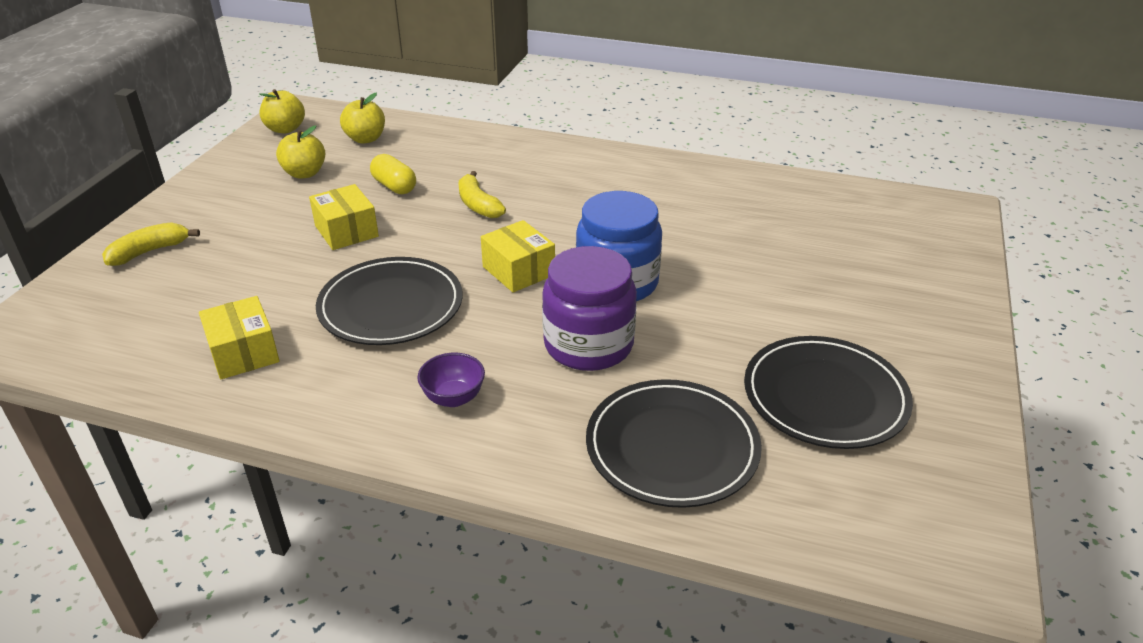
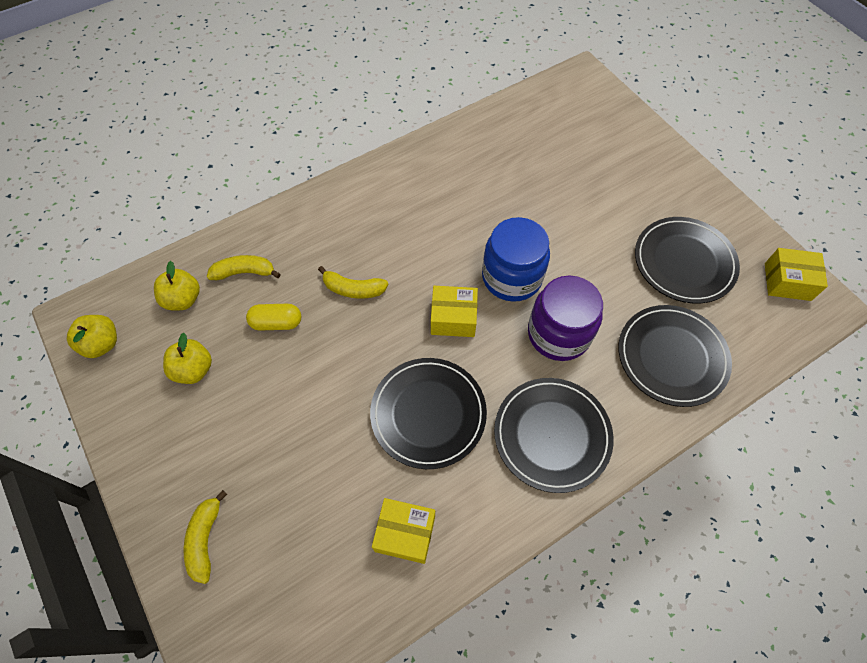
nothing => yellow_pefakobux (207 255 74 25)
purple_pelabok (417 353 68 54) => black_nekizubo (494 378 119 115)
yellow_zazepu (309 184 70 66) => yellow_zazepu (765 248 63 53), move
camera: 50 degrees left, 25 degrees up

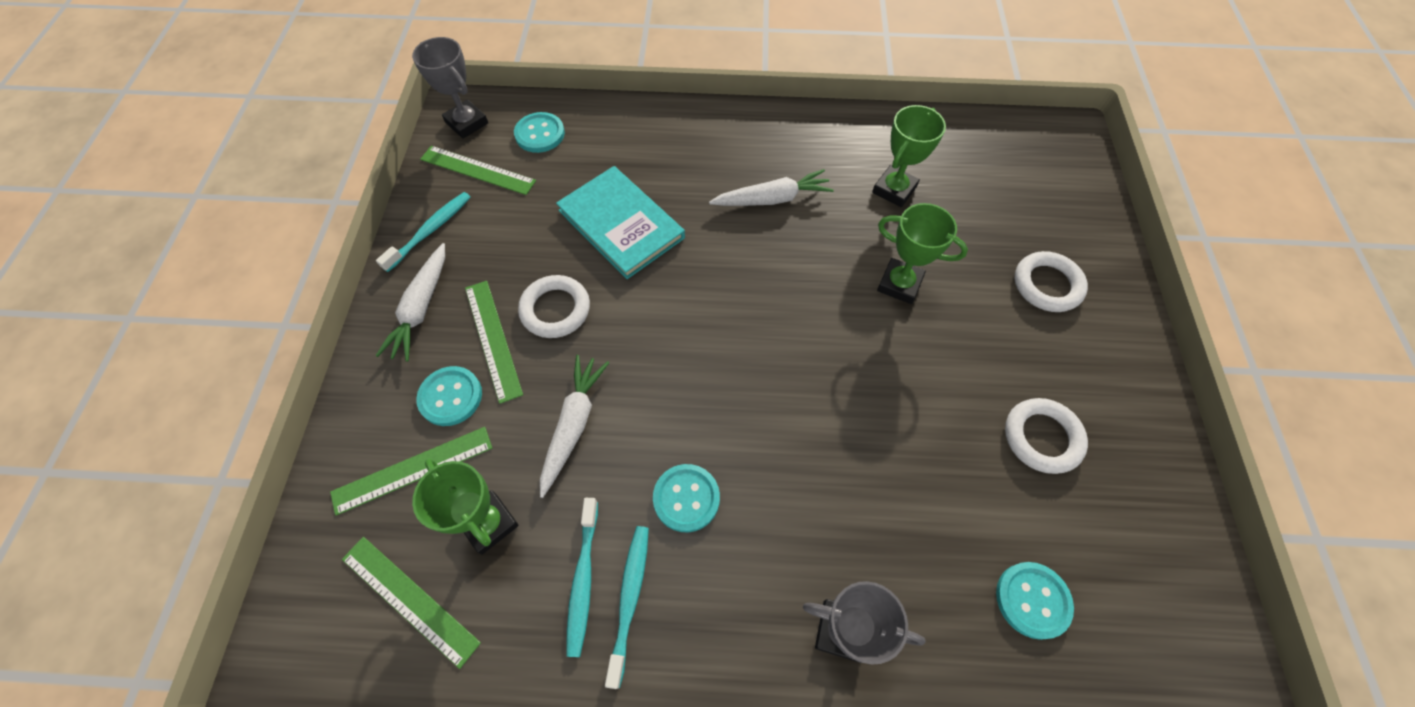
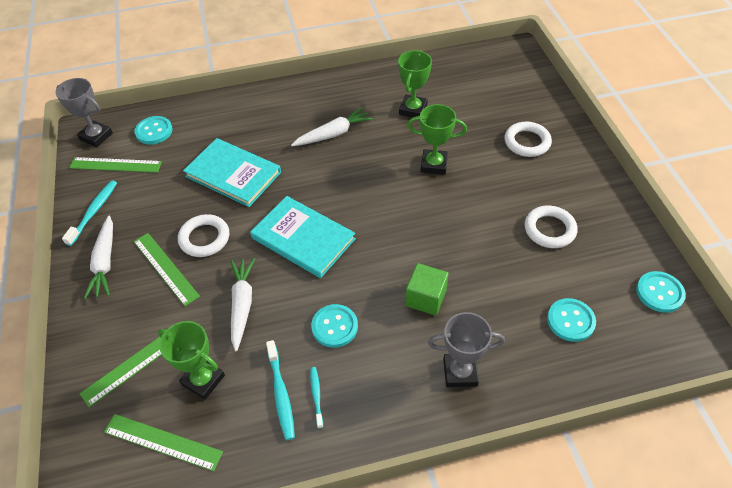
nothing => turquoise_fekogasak (250 196 106 82)
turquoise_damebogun (605 526 44 163) => turquoise_damebogun (310 367 13 61), x0.62
nothing => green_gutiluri (406 263 43 53)
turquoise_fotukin (416 366 66 60) => turquoise_fotukin (636 271 50 42), move
camera: 15 degrees left, 10 degrees down

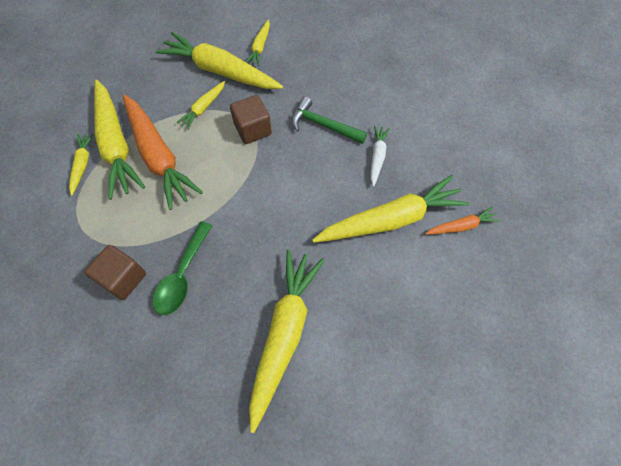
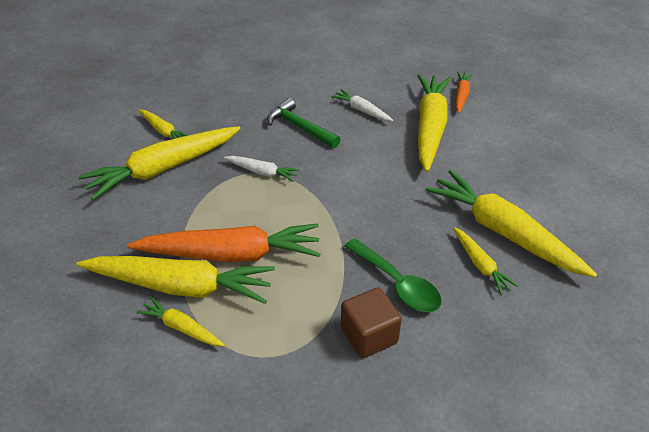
brown_gutiluri (230 95 42 49) => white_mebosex (223 156 77 26)
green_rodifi (291 97 76 47) => green_rodifi (267 98 74 50), 75 degrees clockwise
yellow_mebosex (176 81 49 49) => yellow_mebosex (453 227 65 67), move
camera: 60 degrees left, 20 degrees down

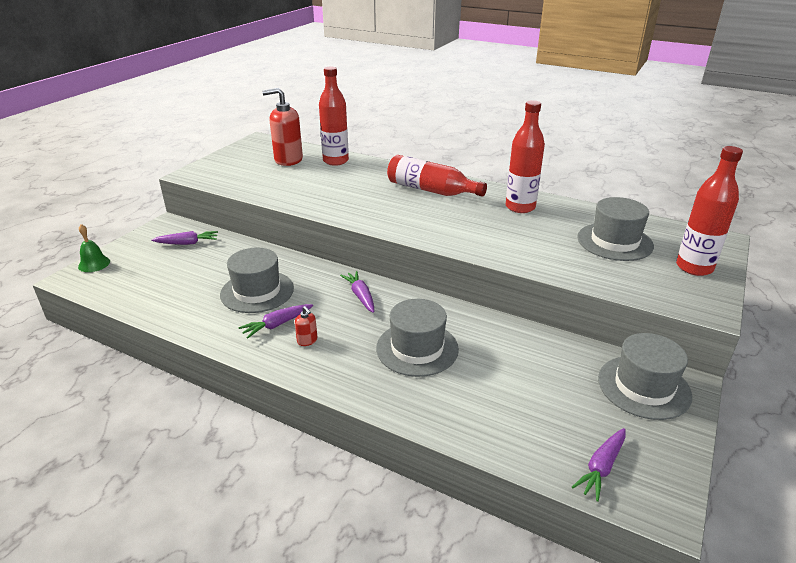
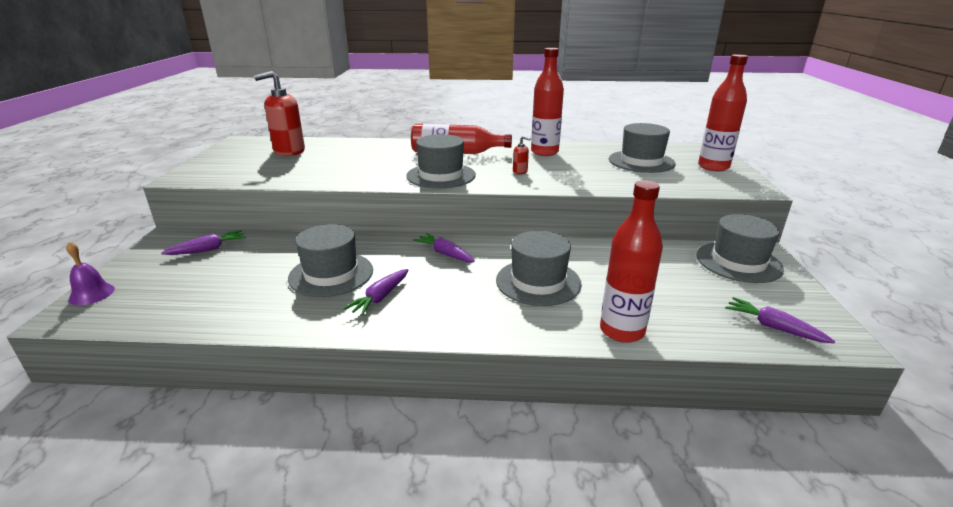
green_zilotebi (78 224 32 48) => purple_zilotebi (66 242 49 63)
nothing => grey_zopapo (406 134 70 54)
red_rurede (295 306 22 40) => red_rurede (513 136 18 38), move
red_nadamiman (319 66 30 100) => red_nadamiman (600 180 63 163), move
purple_mebosex (572 428 54 74) => purple_mebosex (725 297 110 46), 120 degrees clockwise
camera: 25 degrees left, 5 degrees down

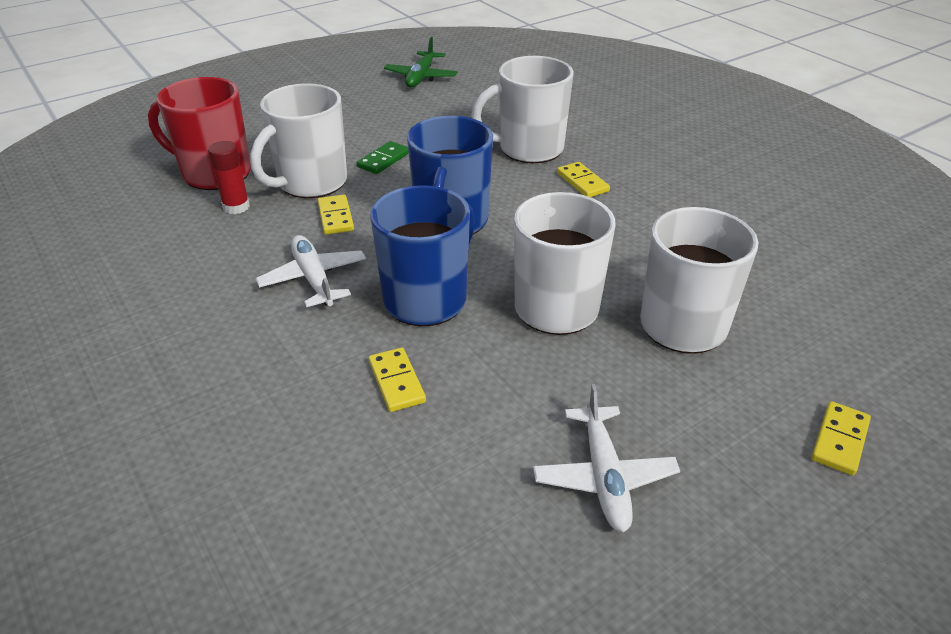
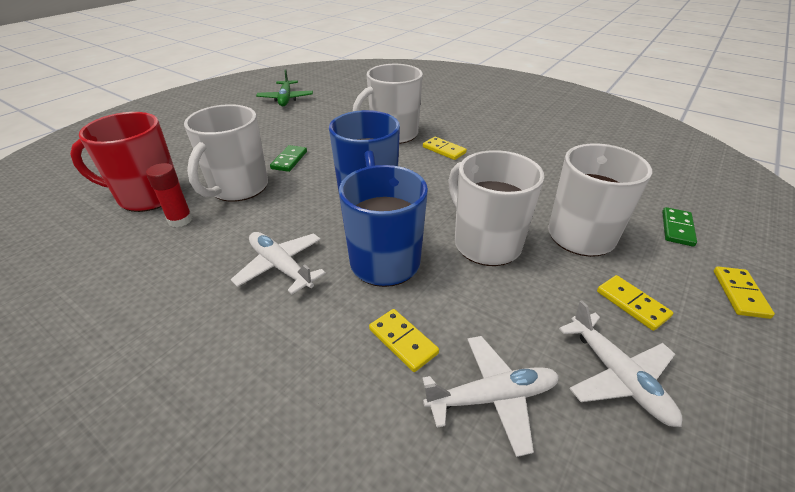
nothing => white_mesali (422 336 137 121)
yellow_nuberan (317 194 37 41) => yellow_nuberan (597 275 76 56), move
nothing => green_nuberan (662 207 35 40)
camera: 20 degrees left, 0 degrees up

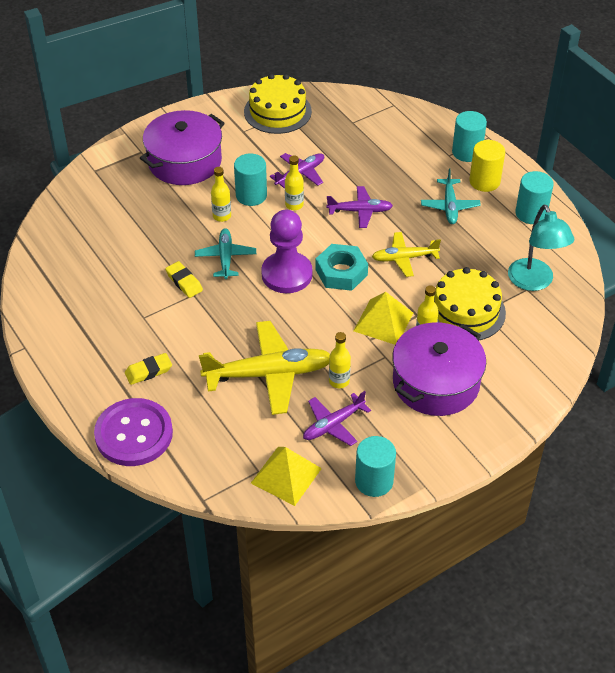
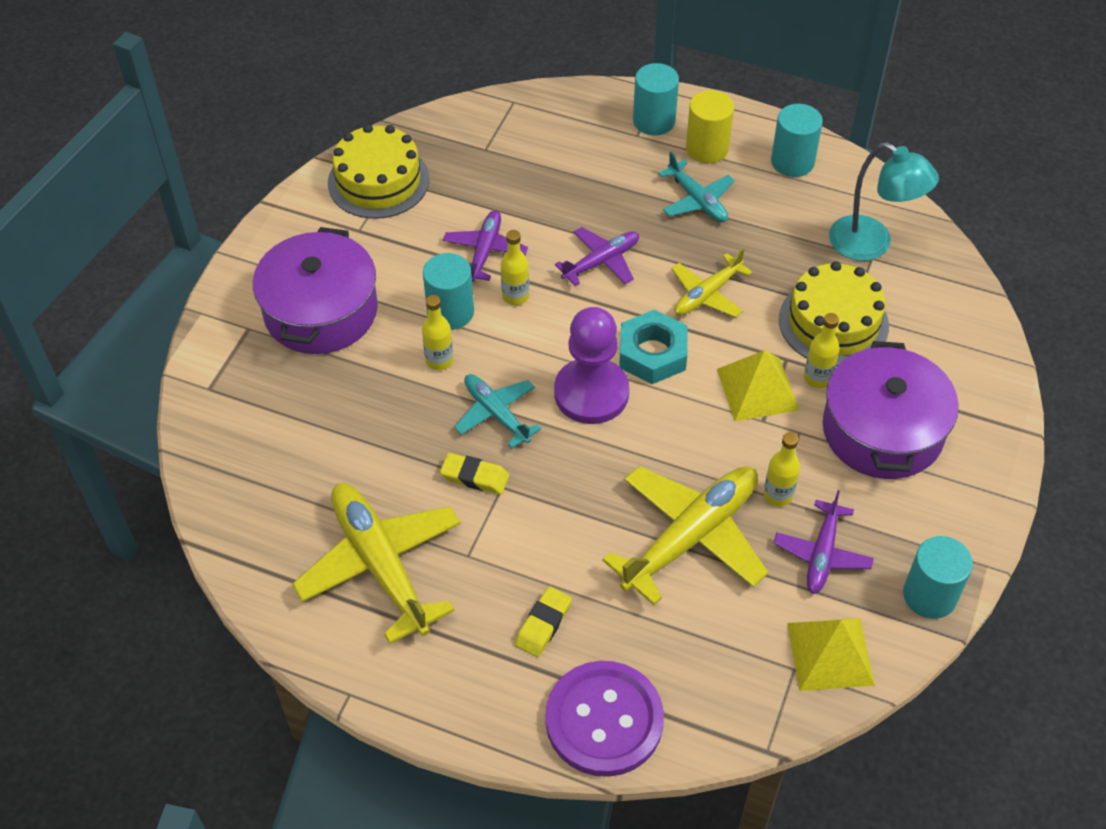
nothing => yellow_mesali (292 483 169 161)
camera: 35 degrees left, 5 degrees up

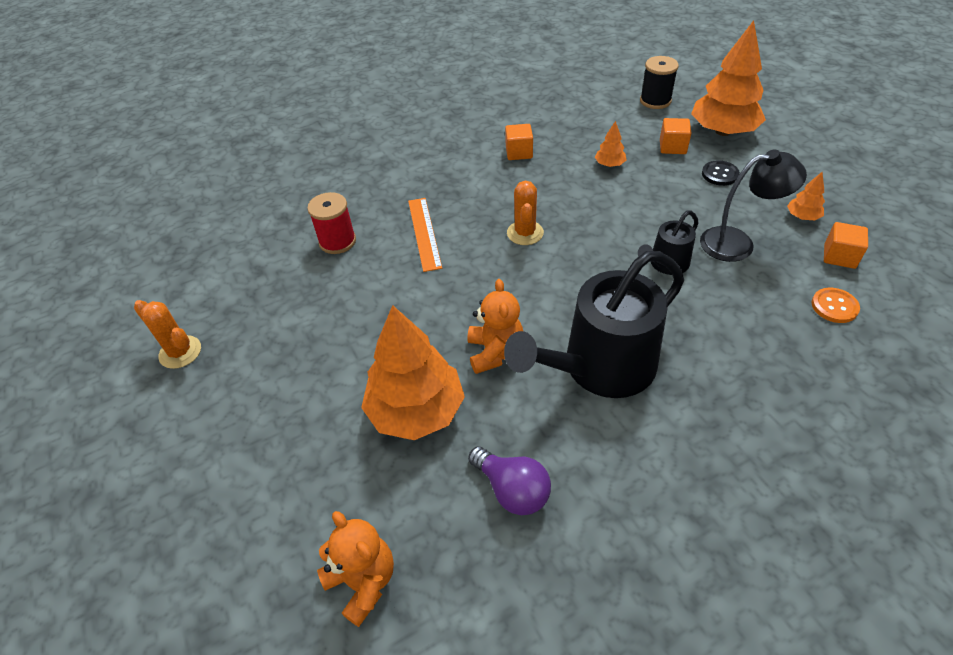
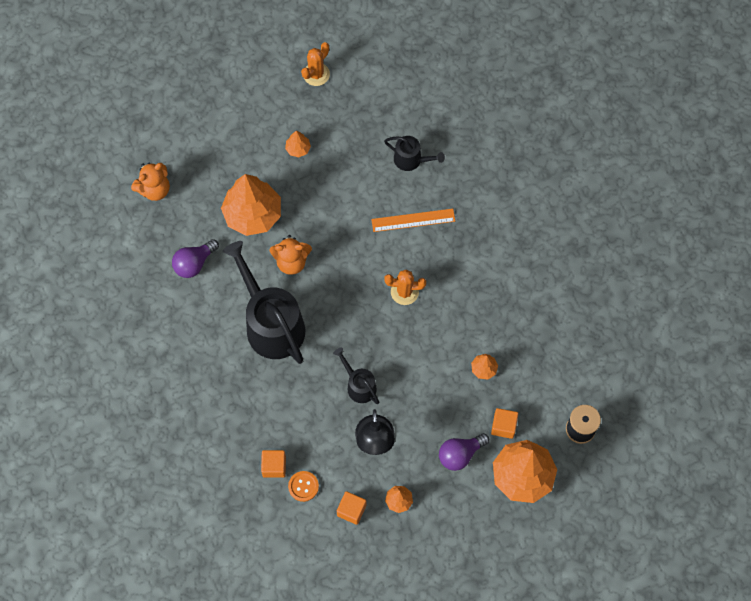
orange_gutiluri (505 124 28 36) => orange_gutiluri (261 450 25 28), move
nothing => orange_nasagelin (285 131 26 26)
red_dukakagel (307 192 49 62) => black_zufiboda (384 136 61 35)
black_fotukin (702 161 38 25) => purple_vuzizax (439 433 50 38)
camera: 90 degrees right, 20 degrees up

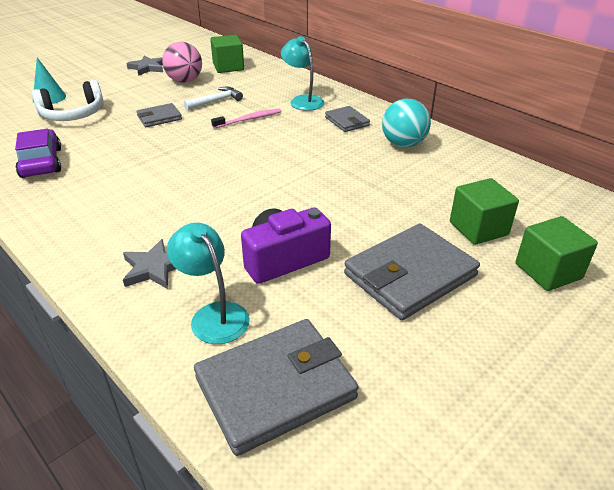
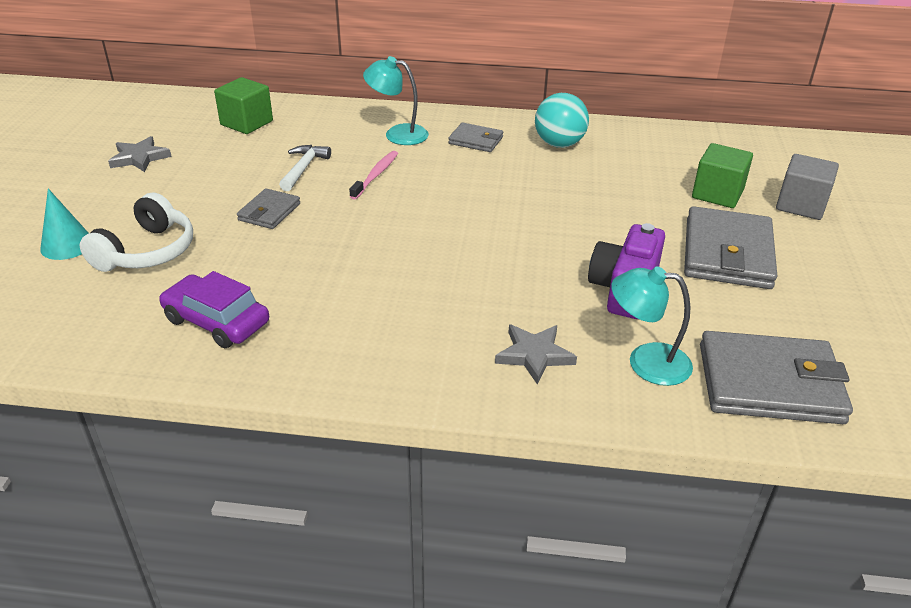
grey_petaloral (194 319 165 137) => grey_petaloral (700 331 153 93), 75 degrees clockwise
green_gutiluri (515 216 83 75) => grey_gutiluri (776 154 63 66)
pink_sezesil (162 42 40 41) => nothing
camera: 40 degrees left, 0 degrees up

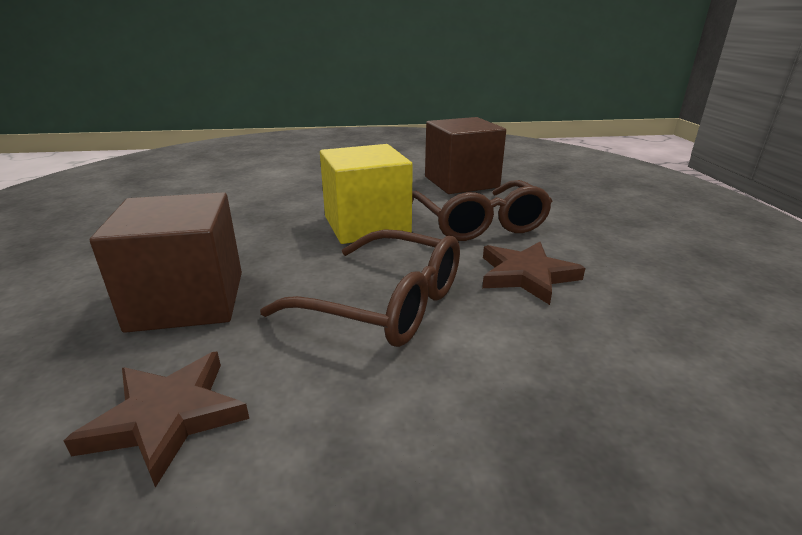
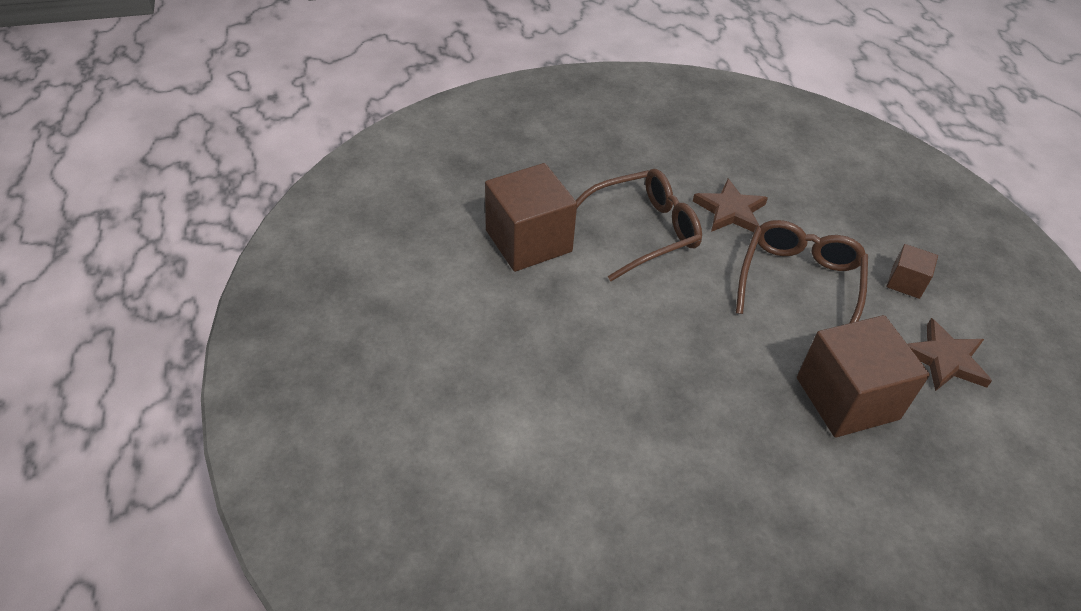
nothing => brown_gutiluri (887 244 51 55)
yellow_gutiluri (320 144 93 100) => nothing
camera: 100 degrees left, 20 degrees up

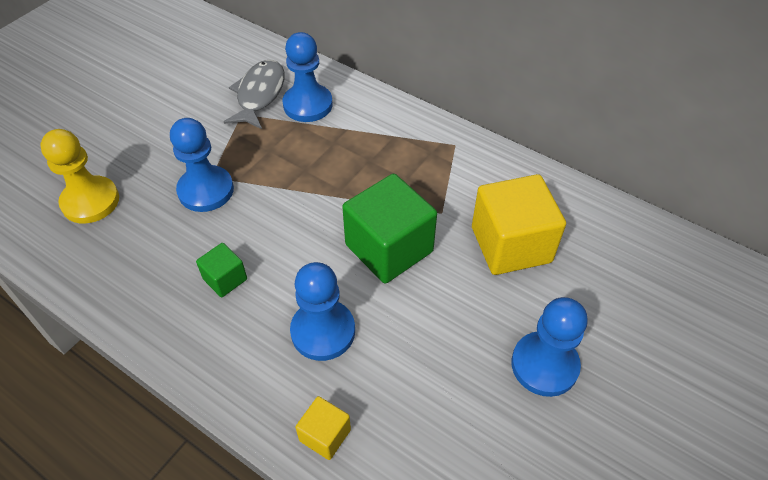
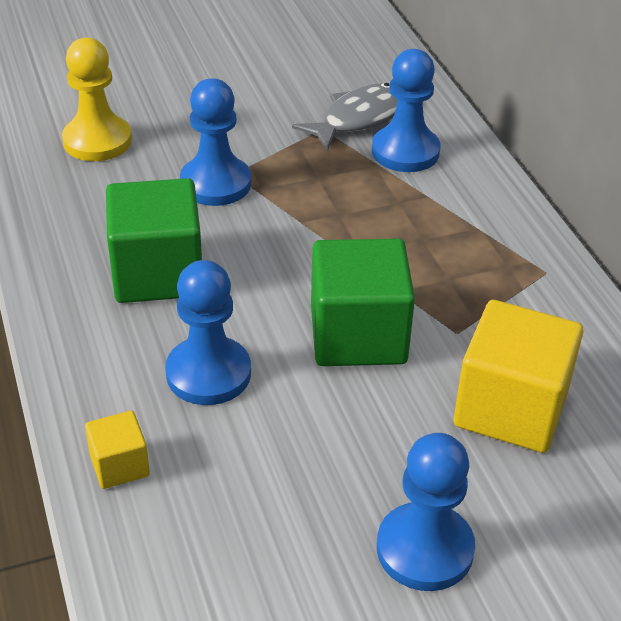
green_gutiluri (196 243 51 54) => green_gutiluri (106 178 96 125), x2.04
camera: 35 degrees right, 10 degrees down

